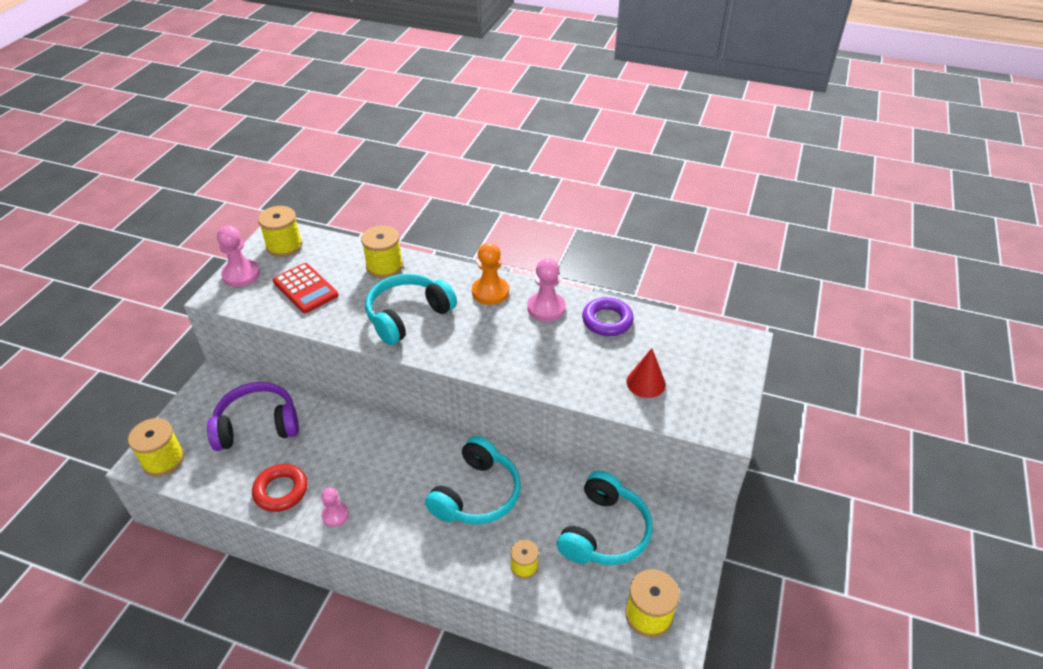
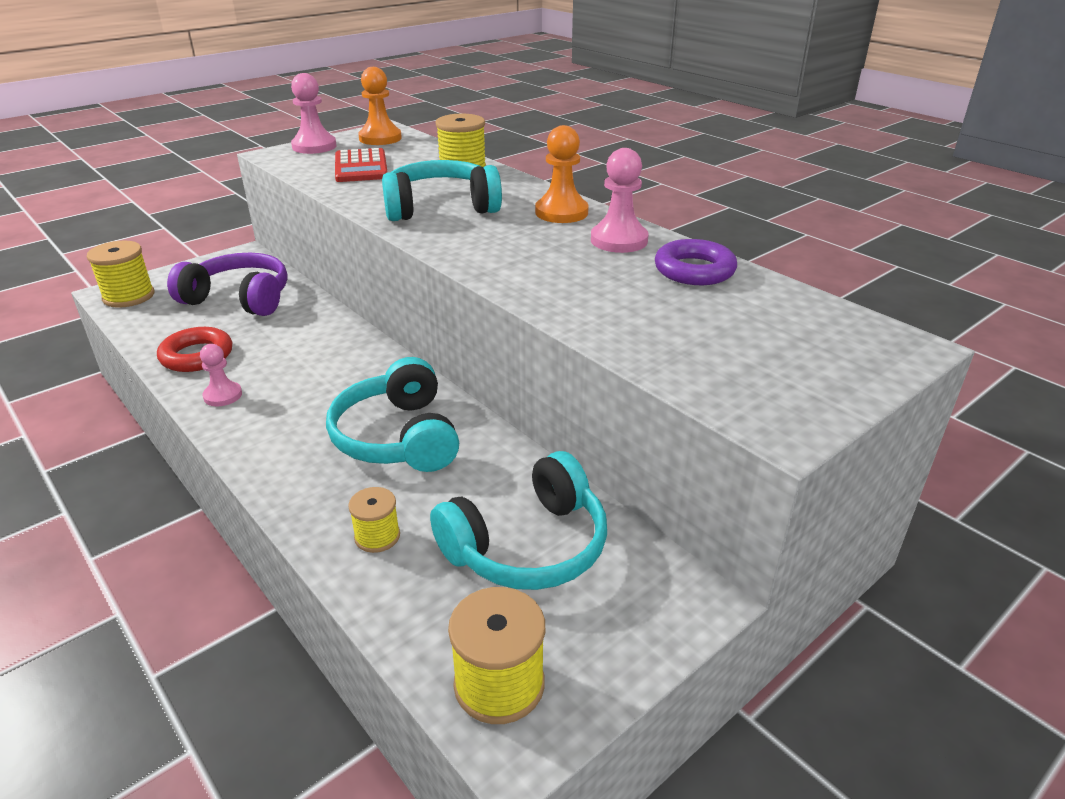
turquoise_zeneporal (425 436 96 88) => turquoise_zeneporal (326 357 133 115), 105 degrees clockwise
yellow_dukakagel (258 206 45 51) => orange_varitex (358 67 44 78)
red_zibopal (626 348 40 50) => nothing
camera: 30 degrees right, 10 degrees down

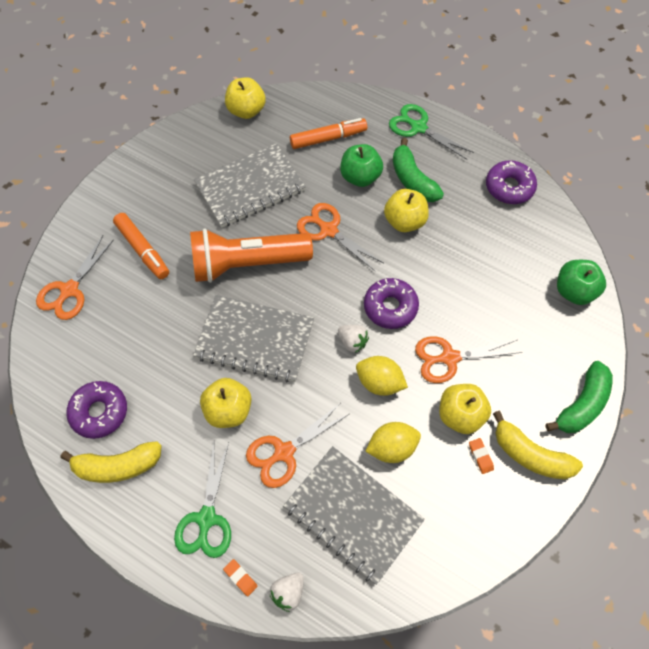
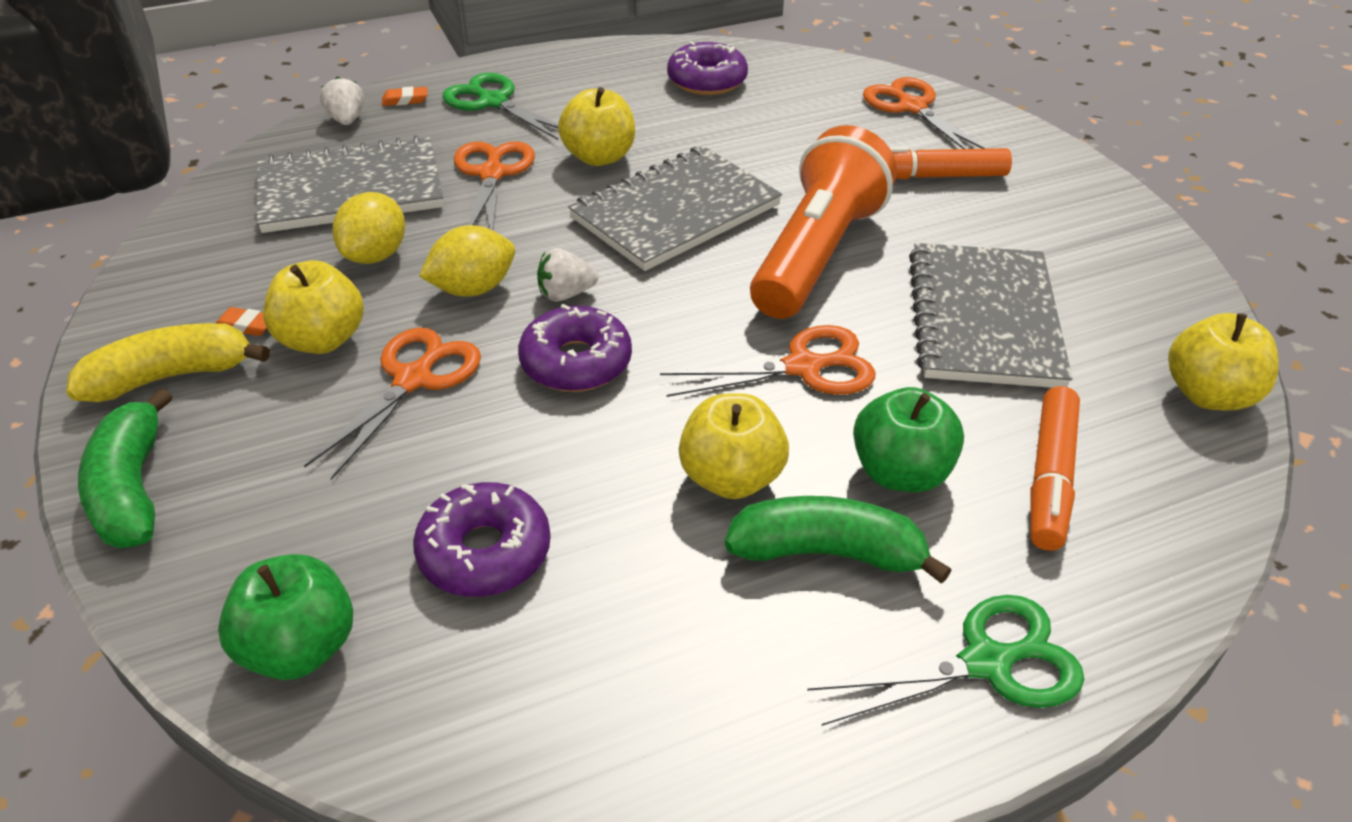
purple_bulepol (486 160 51 44) => purple_bulepol (413 482 138 115), move
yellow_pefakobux (61 441 101 42) => nothing
camera: 125 degrees right, 20 degrees down

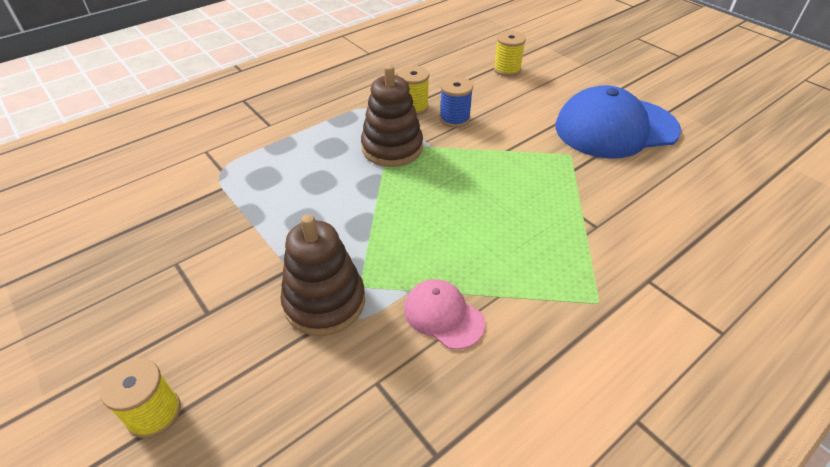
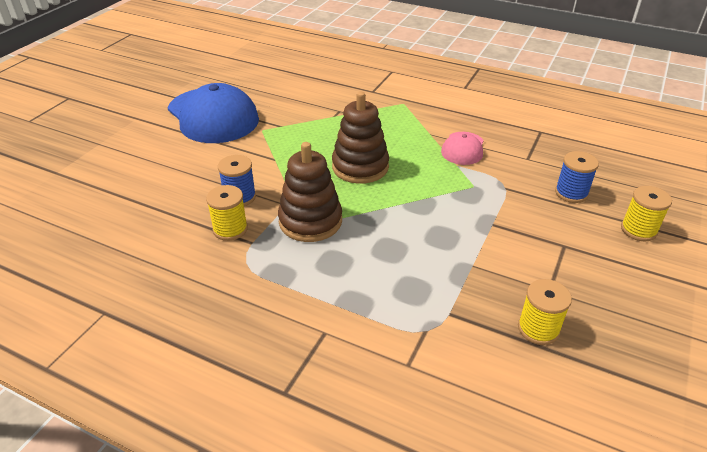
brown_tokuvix (280 214 85 122) => brown_tokuvix (332 92 57 92), move
yellow_dukakagel (494 31 32 45) => yellow_dukakagel (518 279 54 66), move
nothing => blue_dukakagel (555 151 44 52)
camera: 115 degrees left, 5 degrees down

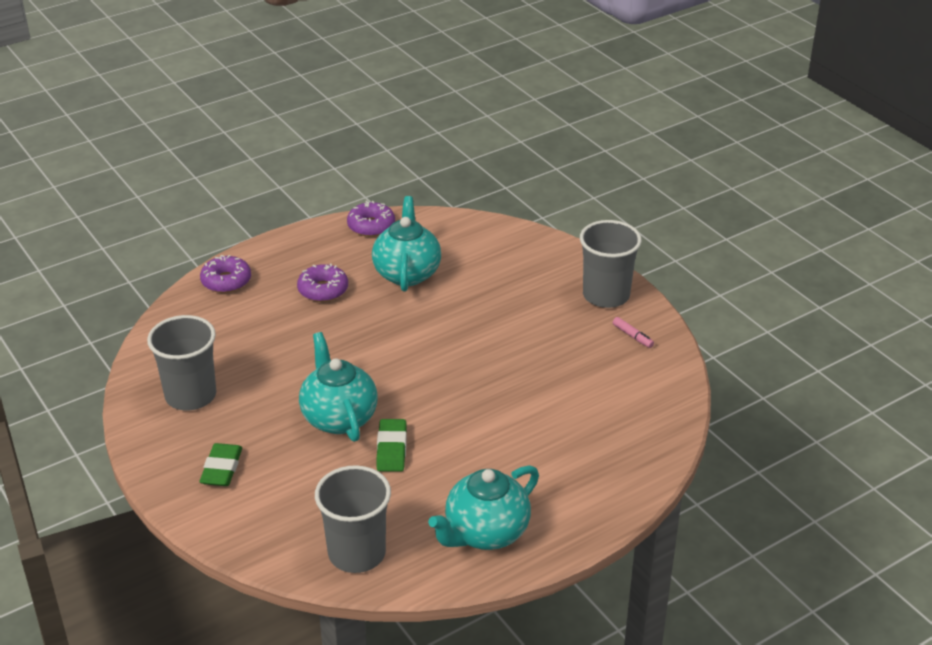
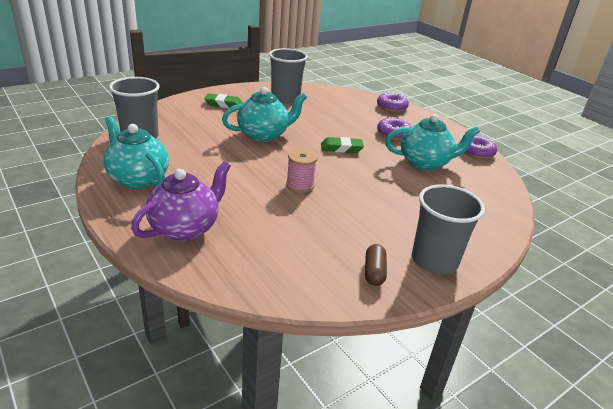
nothing => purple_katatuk (131 161 100 80)
nothing => pink_dukakagel (286 149 31 44)
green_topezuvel (377 419 30 53) => green_topezuvel (321 137 43 16), move
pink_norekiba (613 317 41 31) => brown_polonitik (365 244 22 42)
camera: 85 degrees right, 5 degrees down

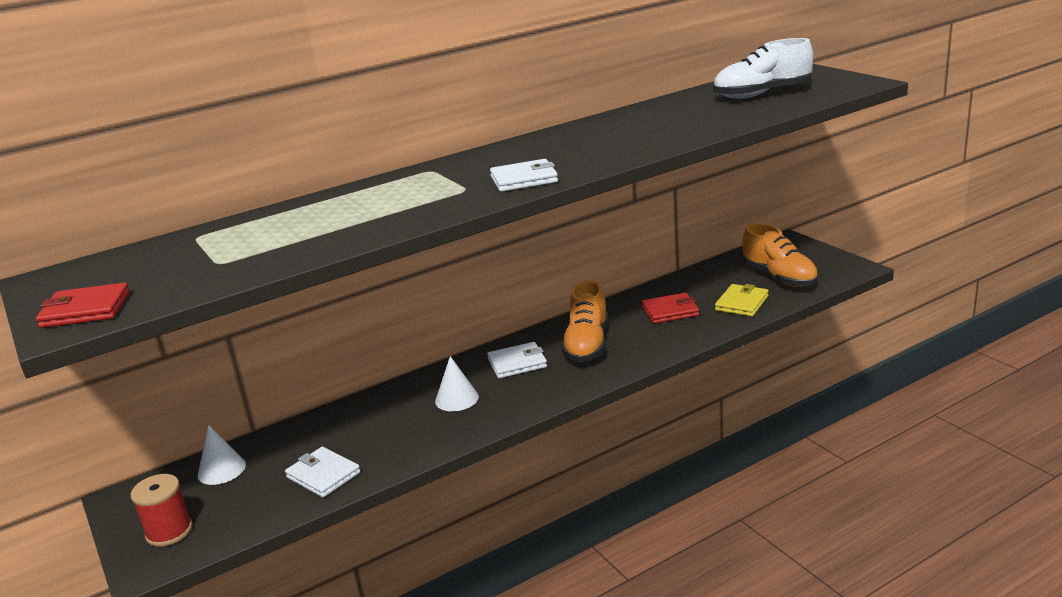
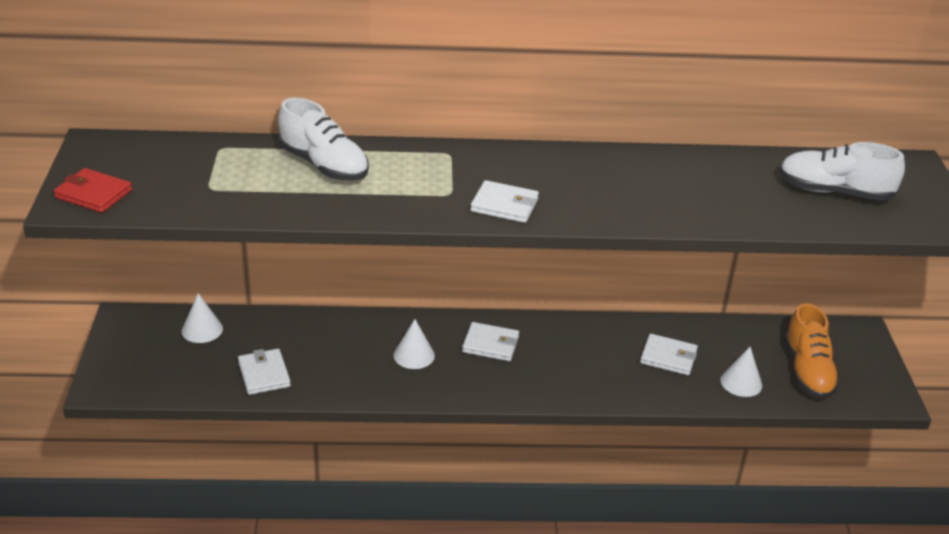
nothing => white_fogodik (278 98 91 83)
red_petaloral (642 293 57 31) => white_petaloral (640 334 58 41)
yellow_petaloral (715 284 54 33) => white_zibopal (720 347 42 50)
red_dukakagel (131 474 62 73) => nothing
orange_fogodik (561 280 47 82) => nothing
camera: 25 degrees right, 10 degrees up

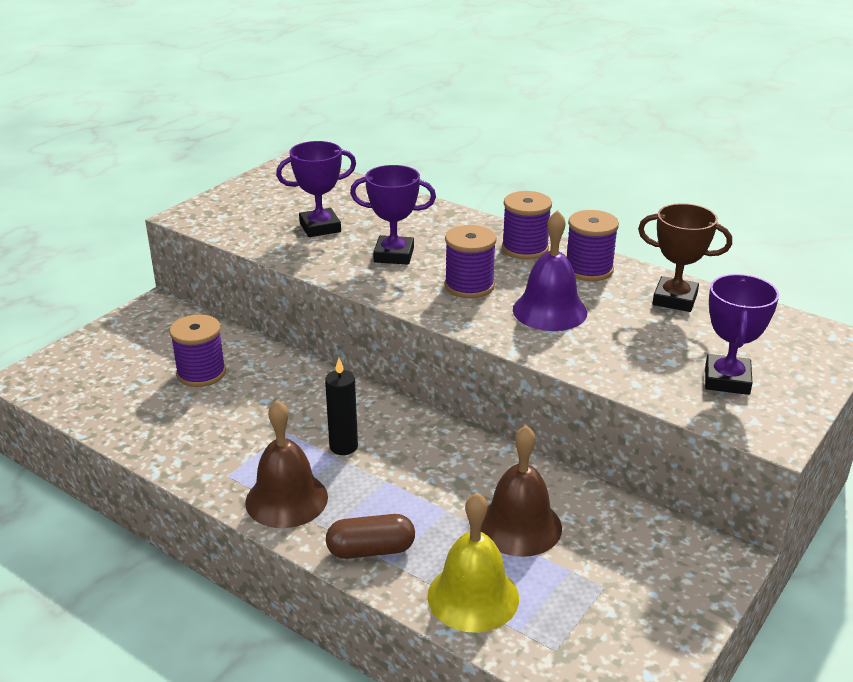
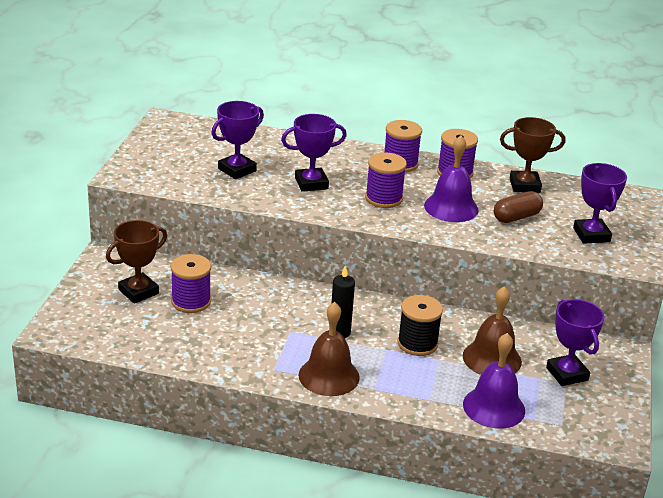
nothing => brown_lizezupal (106 220 61 83)
nothing => black_dukakagel (397 295 46 61)
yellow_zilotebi (427 493 92 140) => purple_zilotebi (463 333 62 96)
brown_polonitik (326 514 89 45) => brown_polonitik (494 191 49 32), move
nothing => purple_lizezupal (546 299 58 87)
camera: 25 degrees left, 0 degrees up

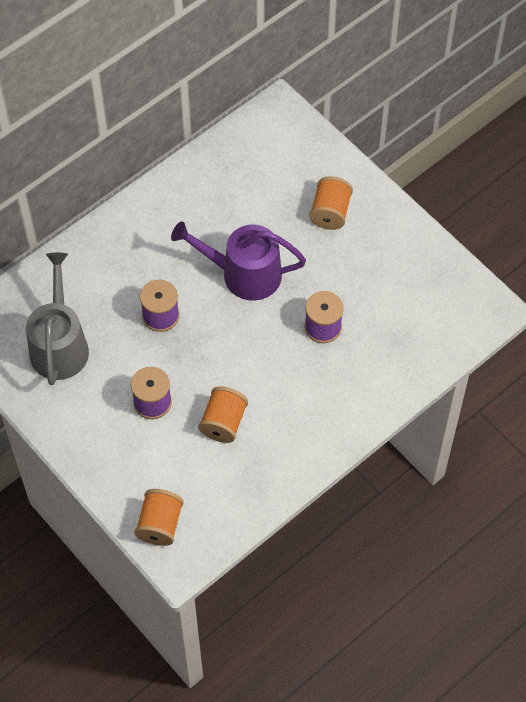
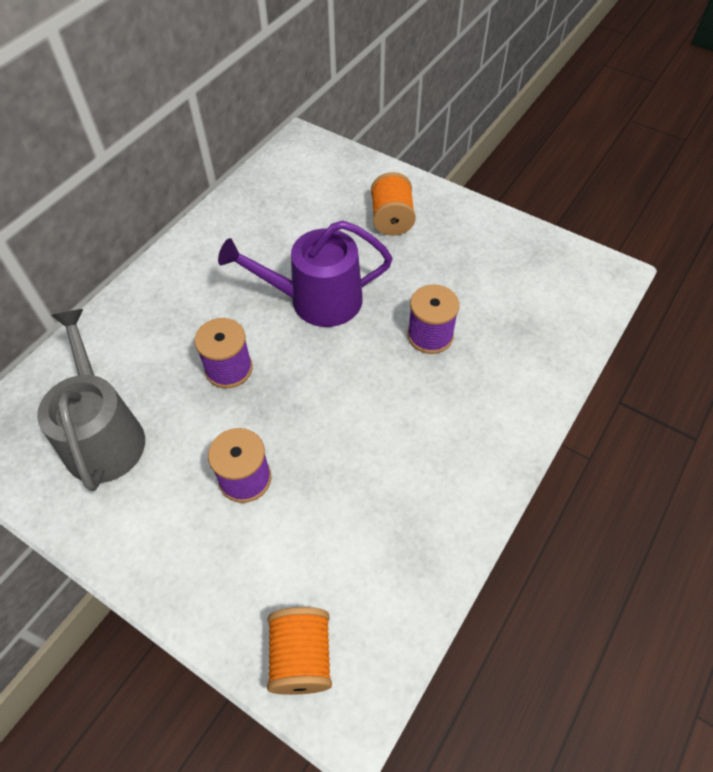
orange_dukakagel (198 386 50 57) => nothing
camera: 15 degrees left, 5 degrees down

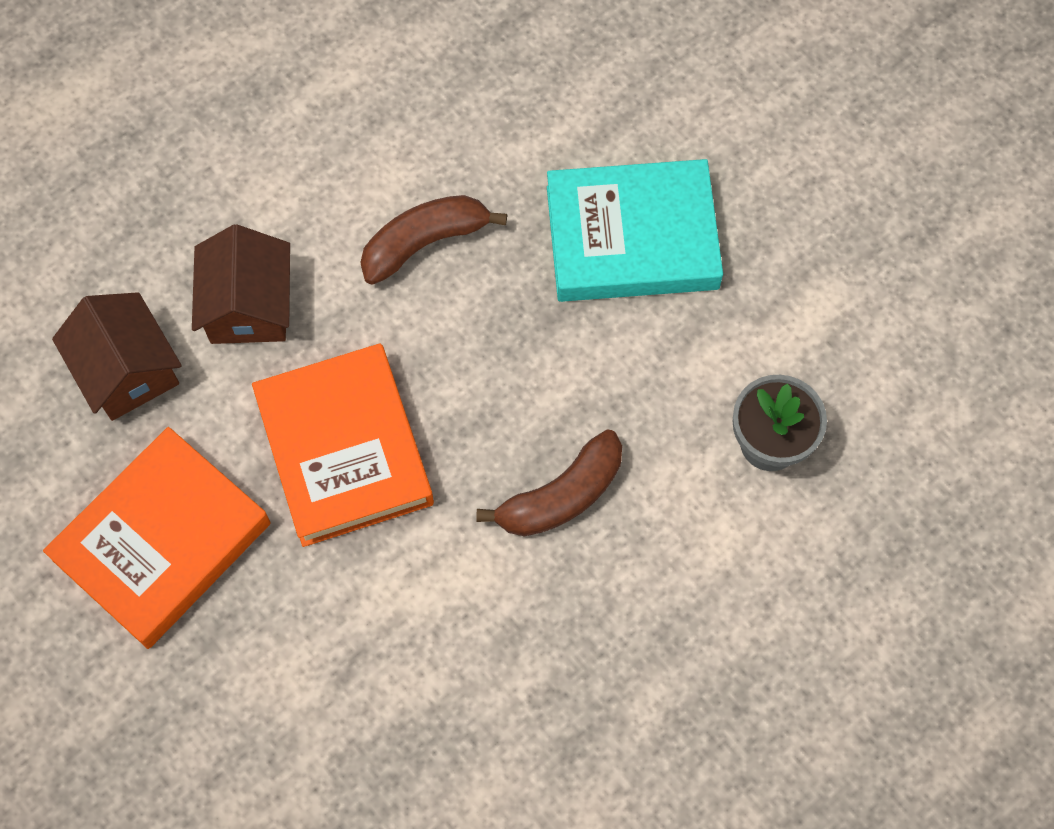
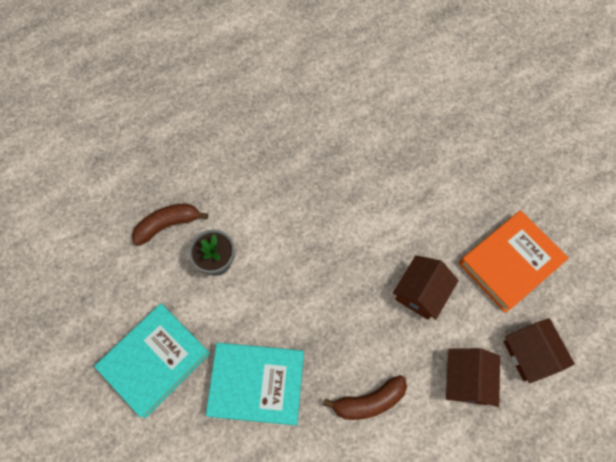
nothing => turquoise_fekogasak (94 304 116 114)
brown_pefakobux (476 429 146 107) => brown_pefakobux (132 203 76 43), move
orange_fekogasak (252 343 182 204) => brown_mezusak (393 255 66 65)
camera: 170 degrees left, 0 degrees up

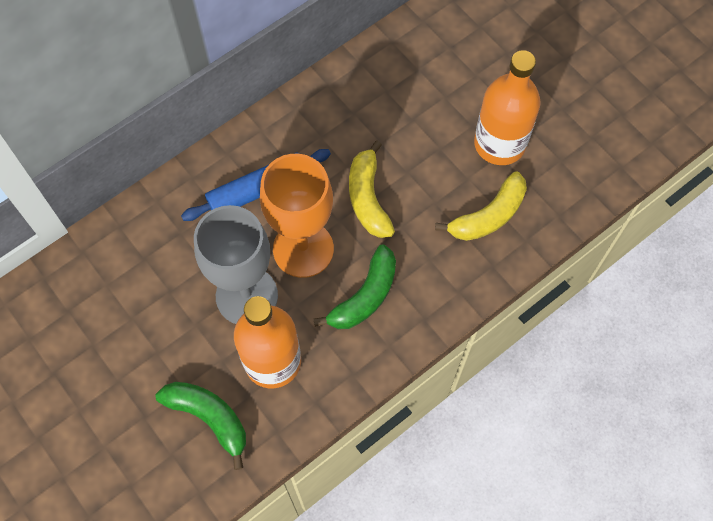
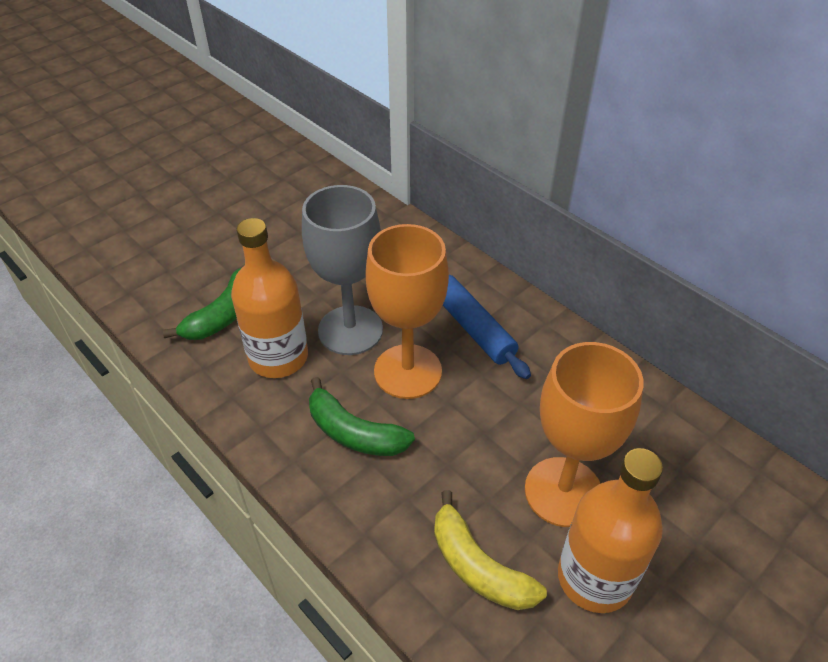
nothing => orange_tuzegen (525 342 119 185)
yellow_pefakobux (349 141 46 97) => nothing
camera: 85 degrees right, 20 degrees down

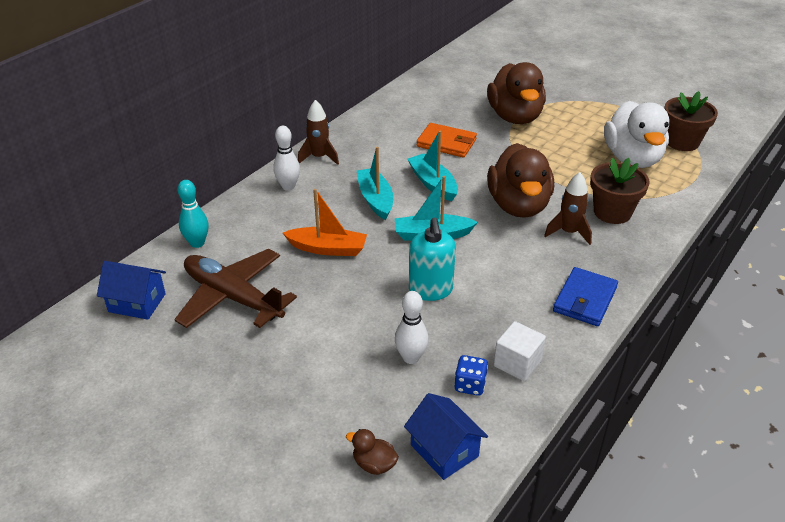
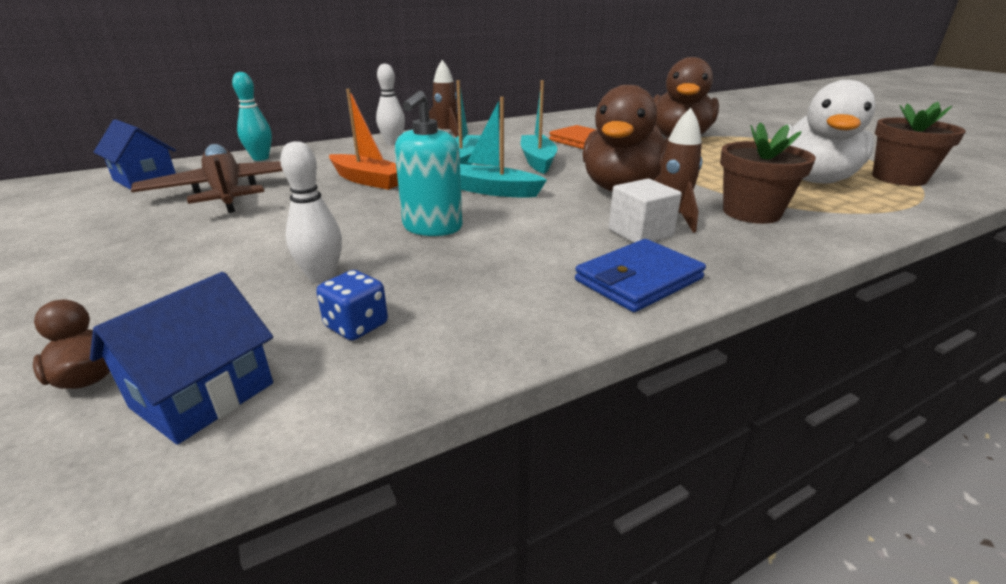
blue_mezusak (404 393 84 87) => blue_mezusak (90 272 183 173), 45 degrees clockwise
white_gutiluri (494 321 52 60) => white_gutiluri (609 179 73 64), move
camera: 25 degrees right, 10 degrees down

